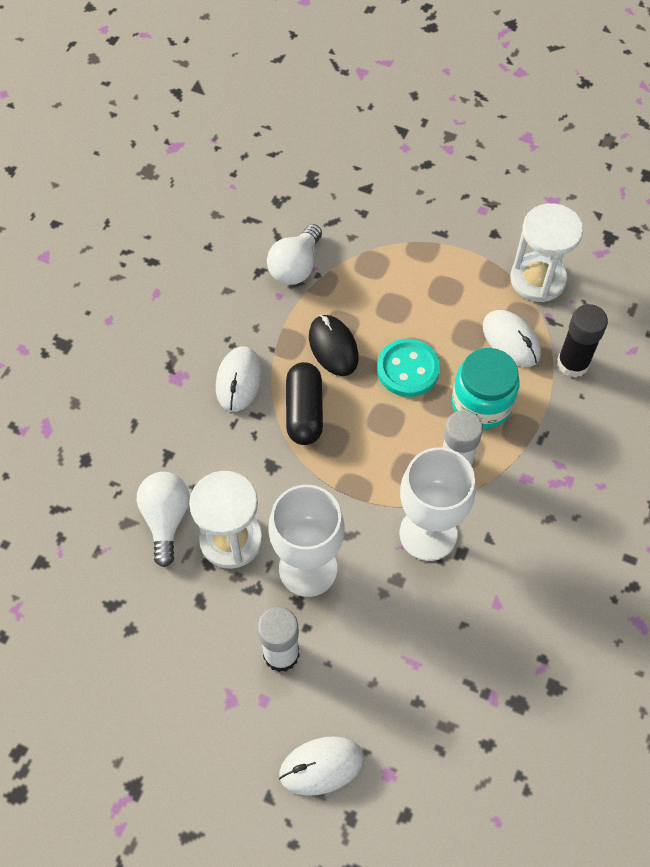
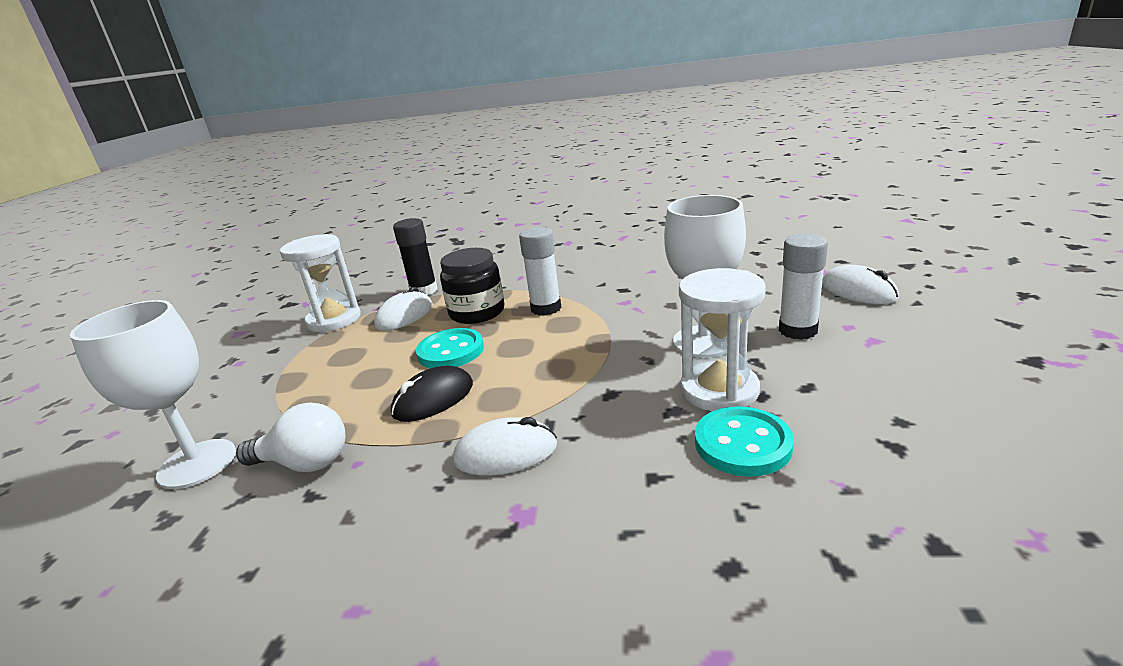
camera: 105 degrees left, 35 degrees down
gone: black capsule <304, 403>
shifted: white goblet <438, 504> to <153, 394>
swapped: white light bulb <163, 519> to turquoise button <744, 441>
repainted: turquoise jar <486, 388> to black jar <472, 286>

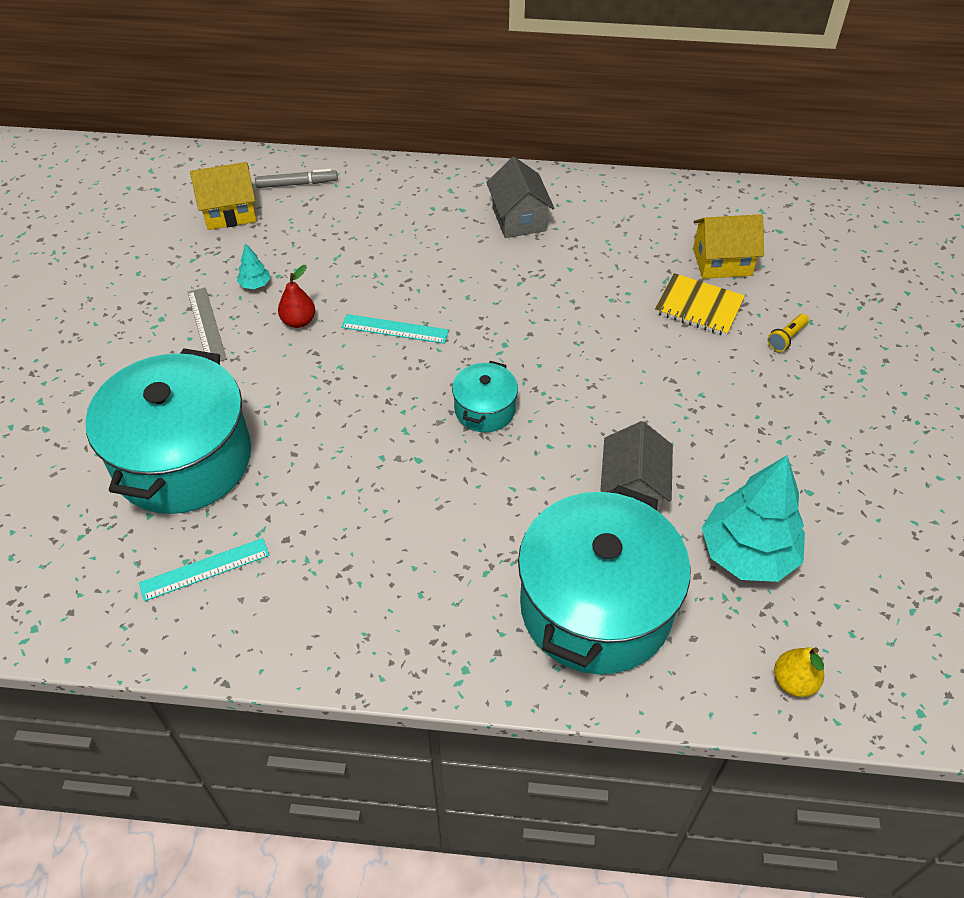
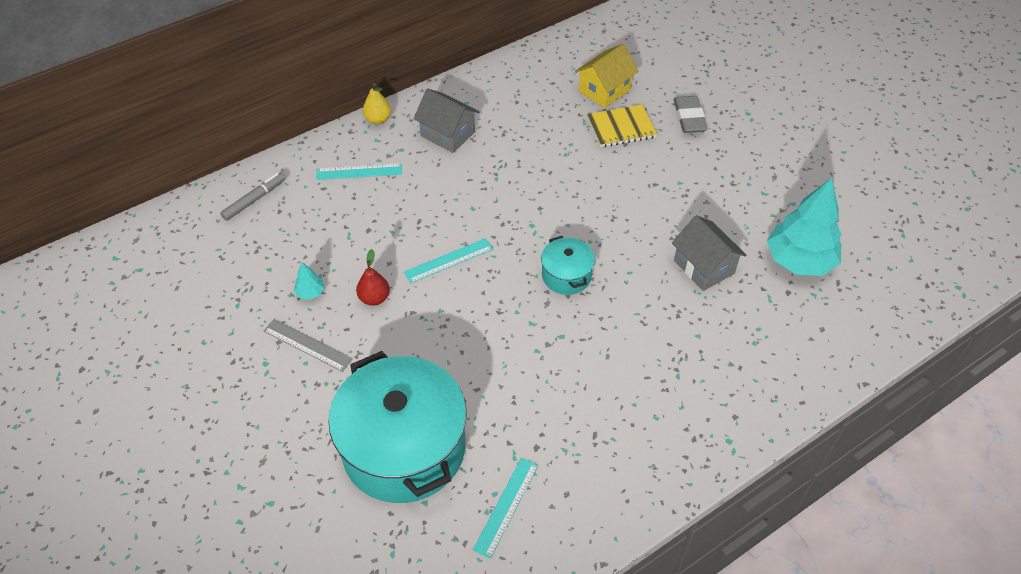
camera: 40 degrees left, 0 degrees up
gone: yellow house <223, 196>; turquoise pot <604, 579>
new: turquoise ruler <359, 171>
shifted: yellow pear <799, 672> to <377, 103>
swapped: yellow flashlight <788, 333> to grey eraser <690, 114>

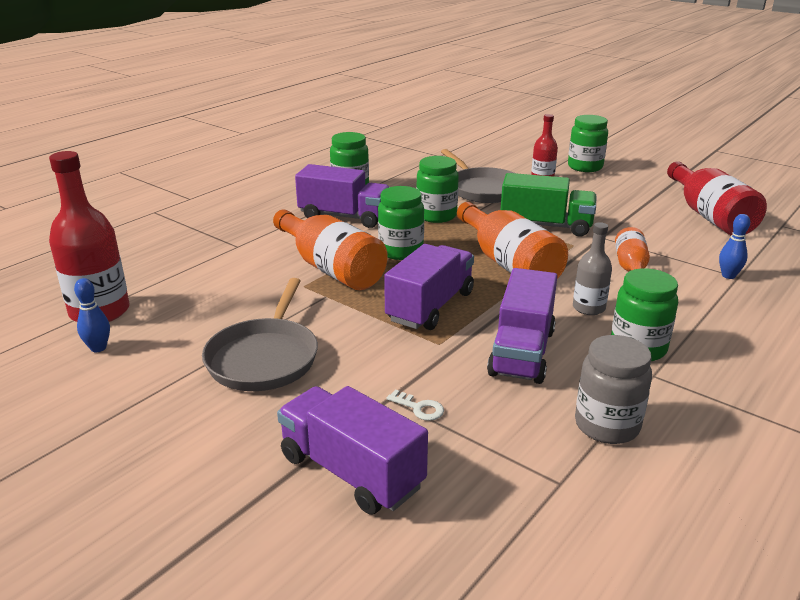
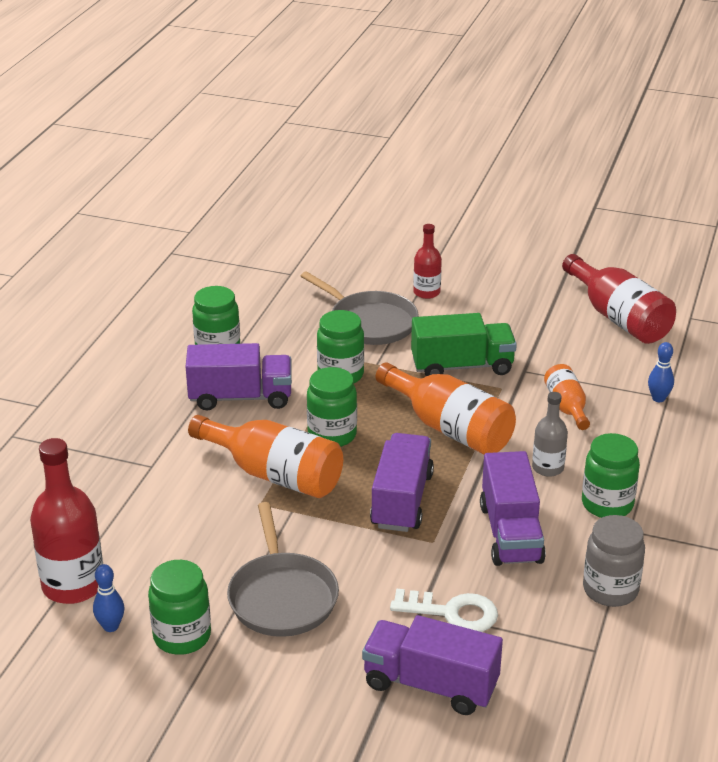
camera: 20 degrees left, 5 degrees up
shifted: green jar <588, 143> to <179, 607>
scaled: white key <415, 405> = <444, 610> x1.92

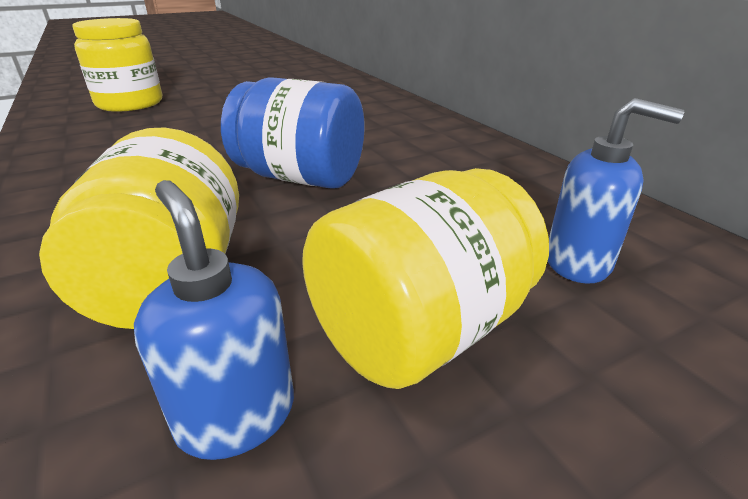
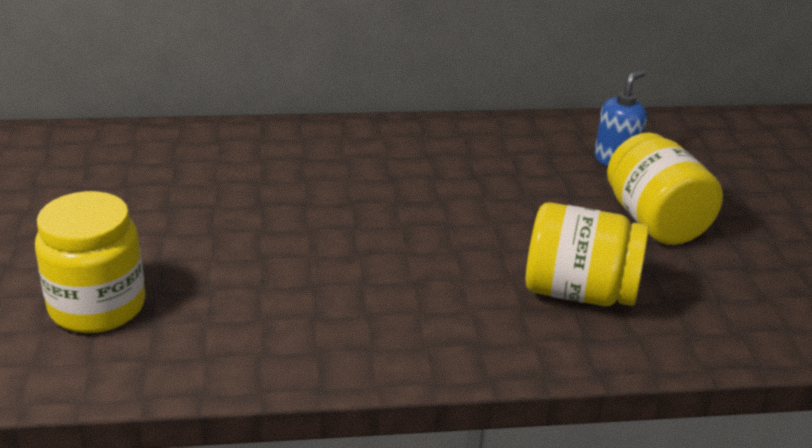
camera: 70 degrees left, 0 degrees up
gone: blue soap dispenser <214, 320>; blue jar <292, 133>

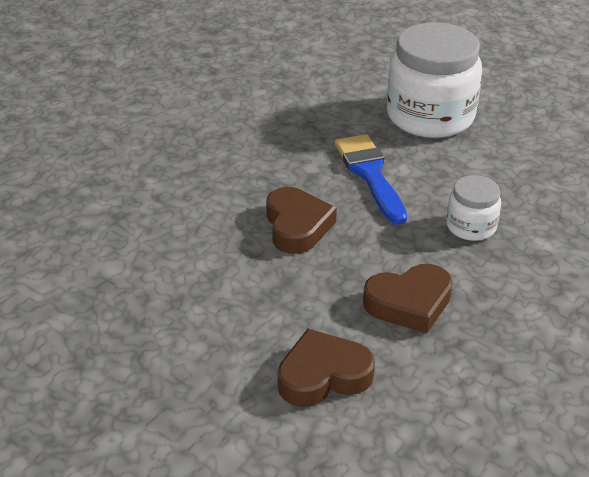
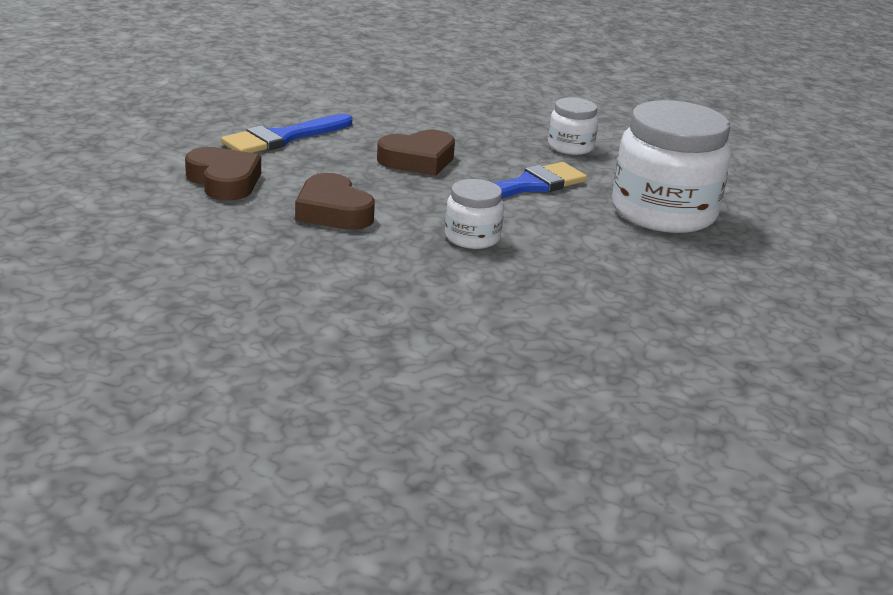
camera: 70 degrees right, 10 degrees down
new: blue brush <286, 133>; white jar <573, 126>

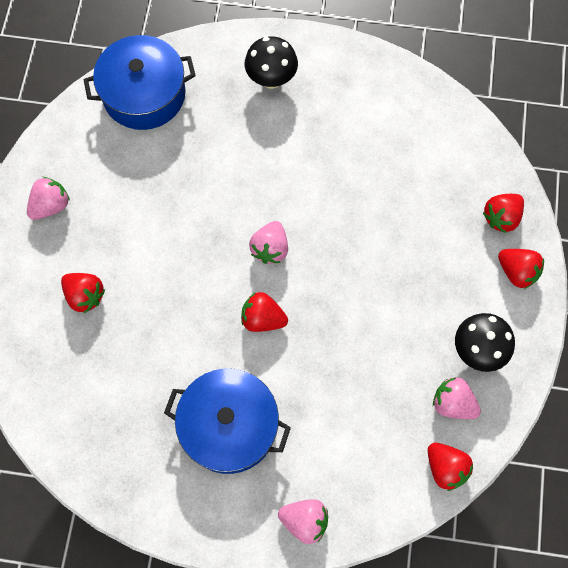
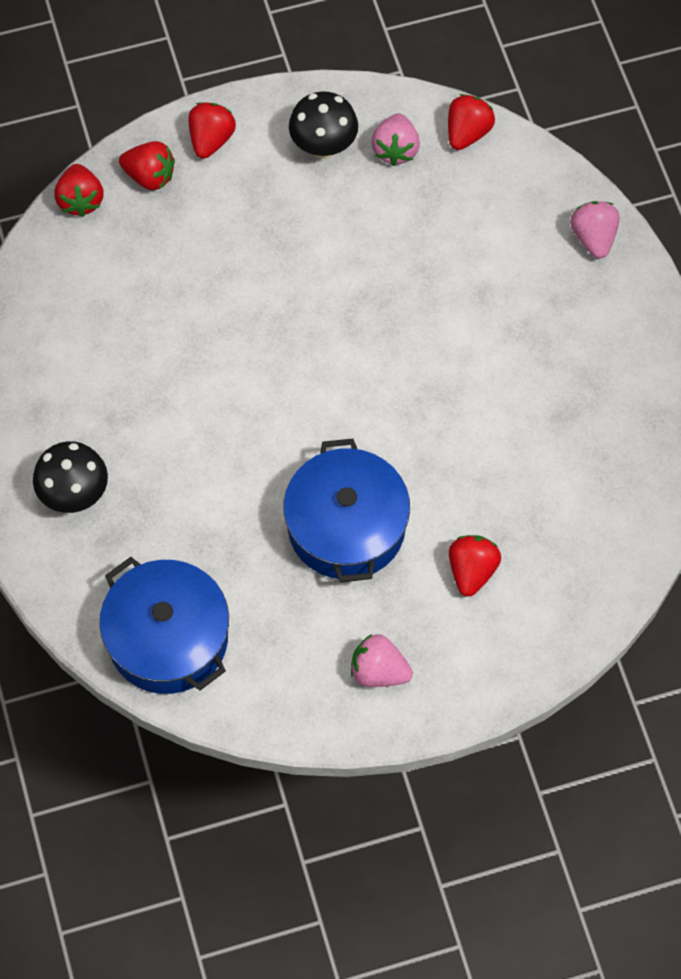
camera: 115 degrees left, 5 degrees down
gone: pink strawberry <268, 242>
shifted: blue pot <227, 421> to <346, 510>; red strawberry <264, 312> to <79, 190>

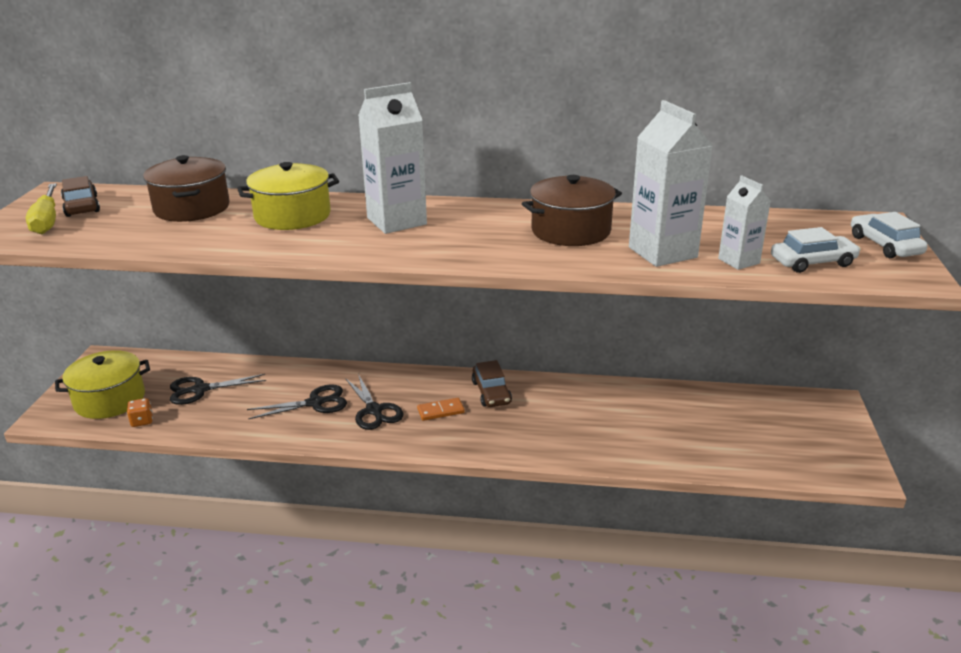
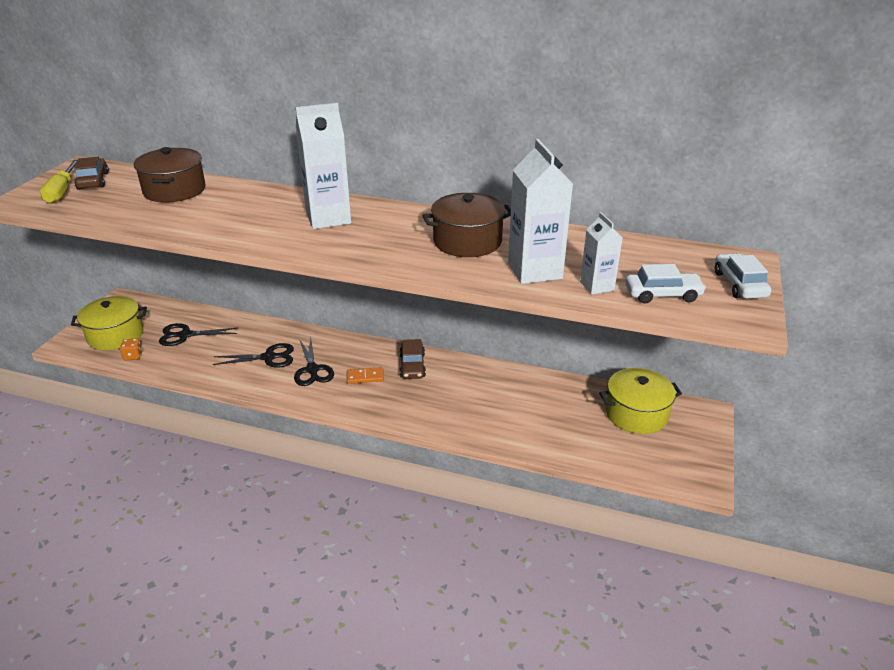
camera: 10 degrees right, 5 degrees up
shifted: yellow pot <288, 196> to <640, 401>

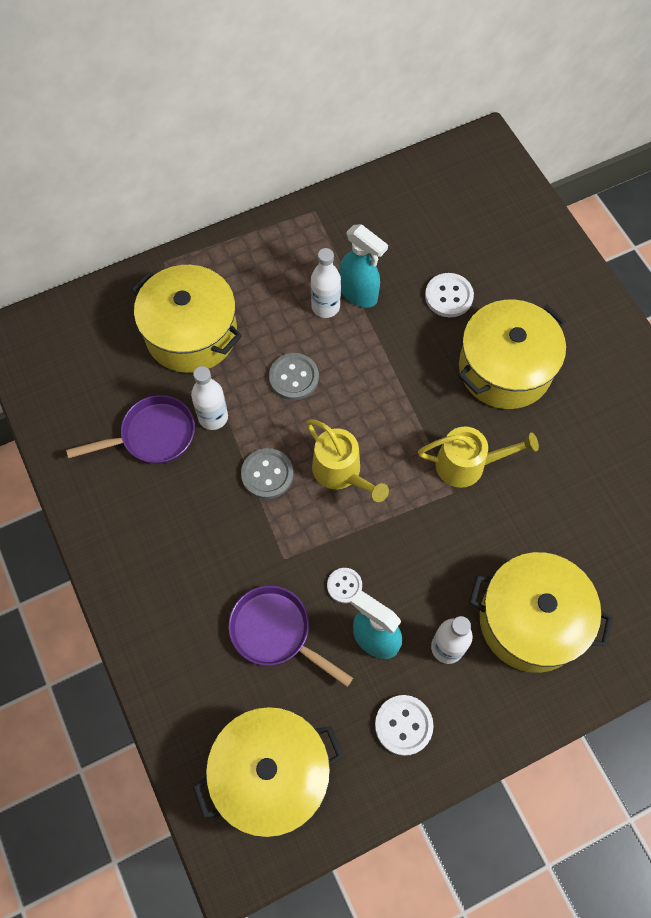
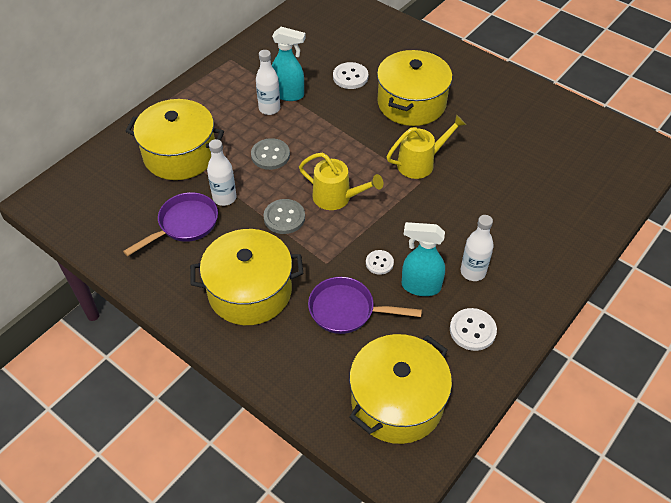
camera: 25 degrees left, 15 degrees down
shifted: yellow pot <541, 612> to <246, 277>

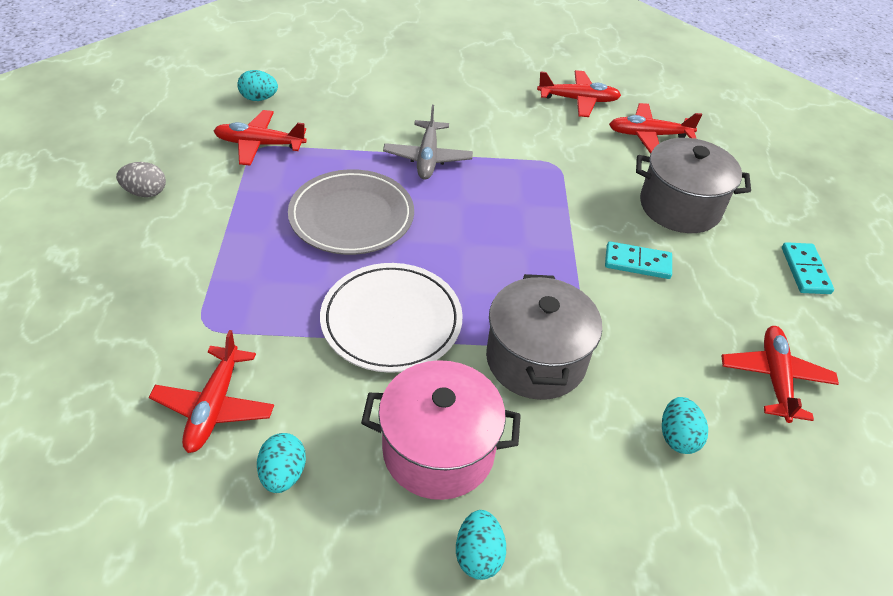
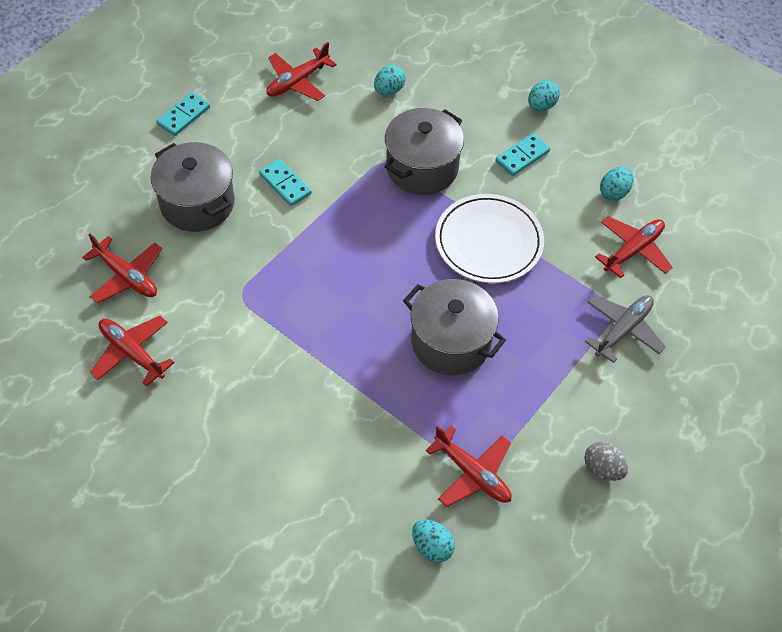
camera: 140 degrees left, 10 degrees up
shifted: grey plane <428, 142> to <625, 329>
swapped: grey plate <351, 212> to grey pot <454, 327>; pink pot <441, 430> to turquoise domino <522, 154>

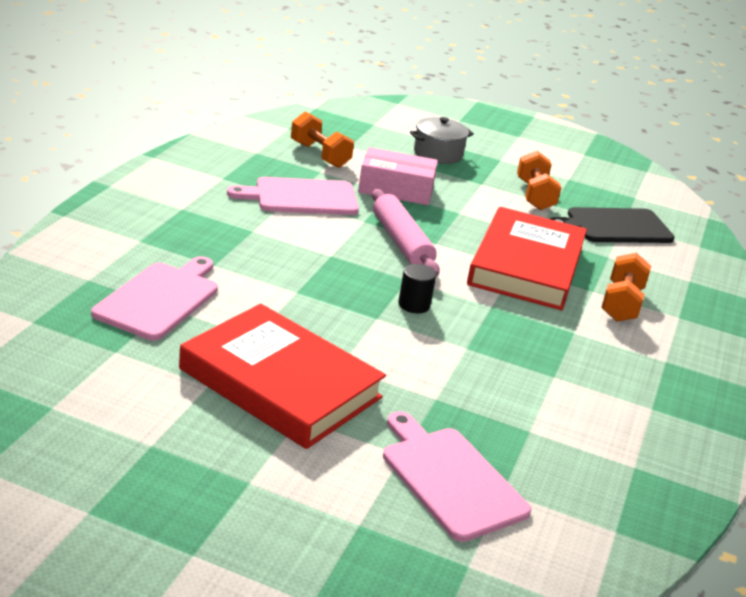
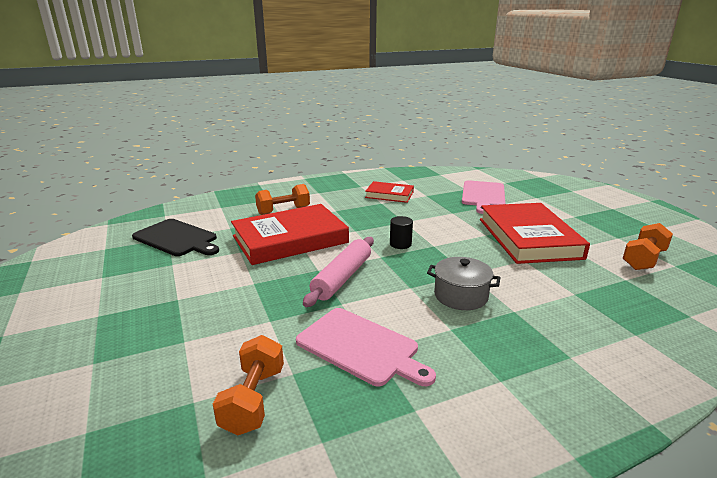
camera: 130 degrees left, 5 degrees down
gone: pink cutting board <154, 298>; pink box <398, 176>
new: red book <389, 192>
shifted: grey pot <442, 140> to <464, 283>; orange dumbbell <539, 180> to <648, 246>

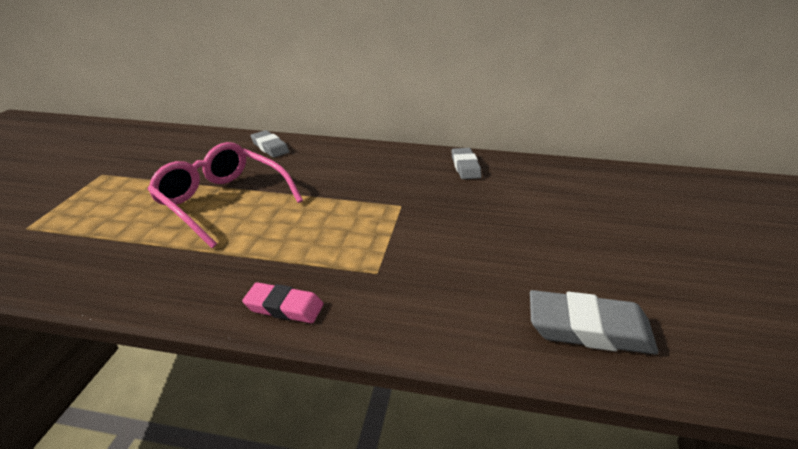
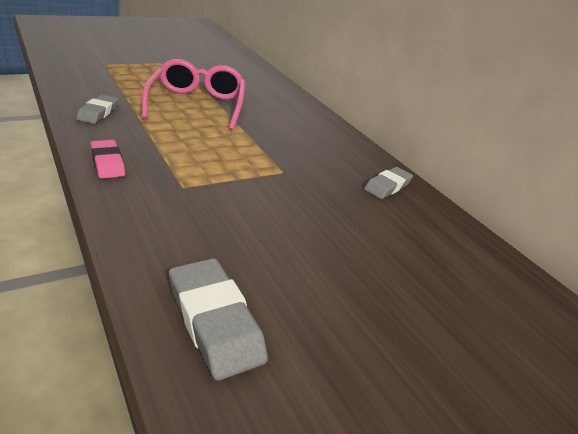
camera: 45 degrees right, 0 degrees up
shifted: grey eraser <269, 144> to <97, 109>

